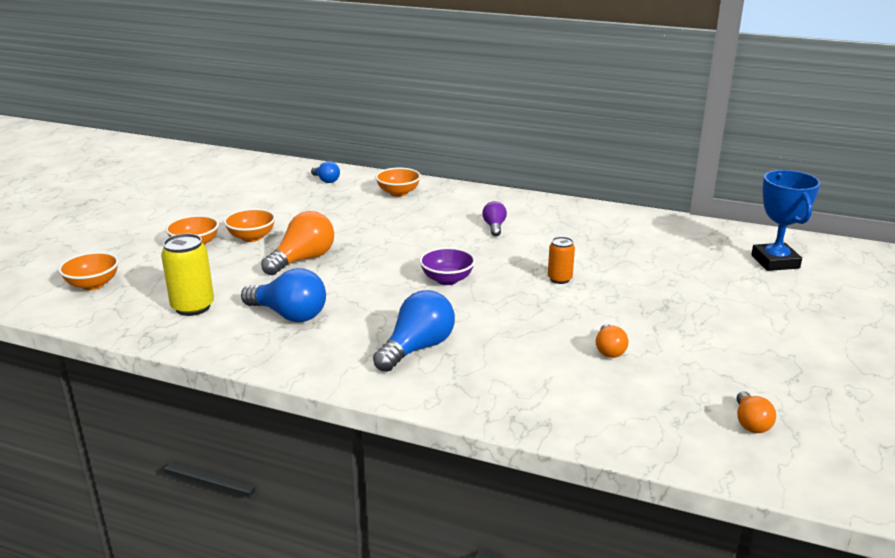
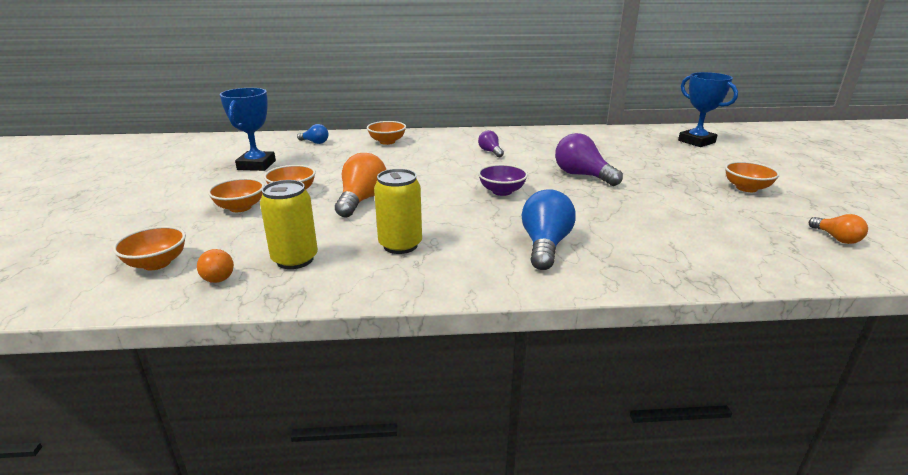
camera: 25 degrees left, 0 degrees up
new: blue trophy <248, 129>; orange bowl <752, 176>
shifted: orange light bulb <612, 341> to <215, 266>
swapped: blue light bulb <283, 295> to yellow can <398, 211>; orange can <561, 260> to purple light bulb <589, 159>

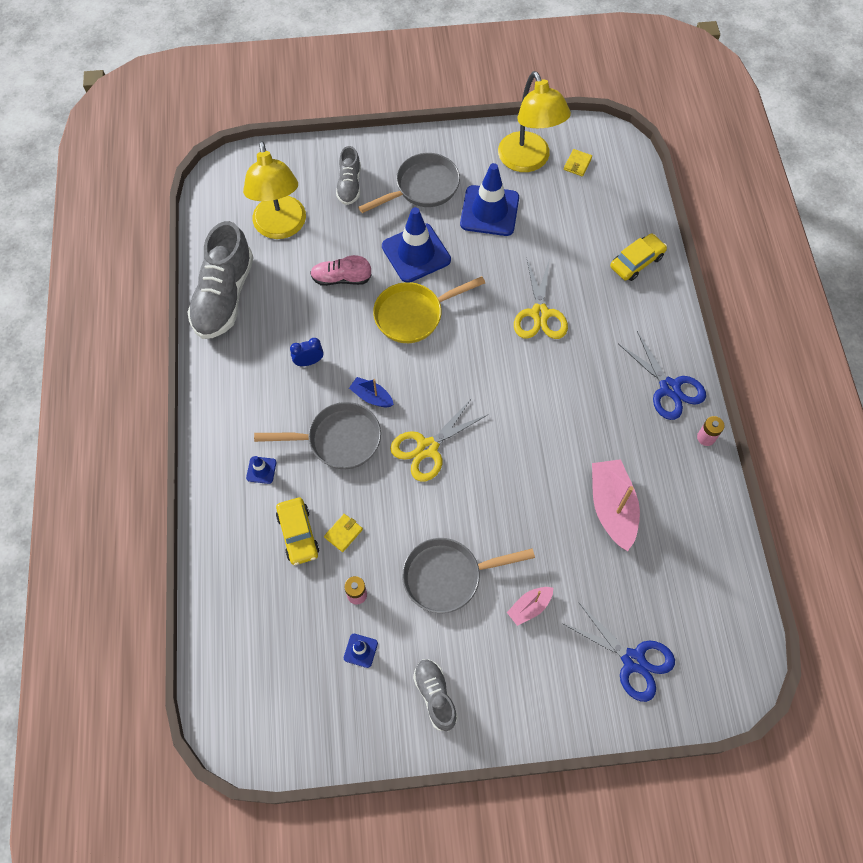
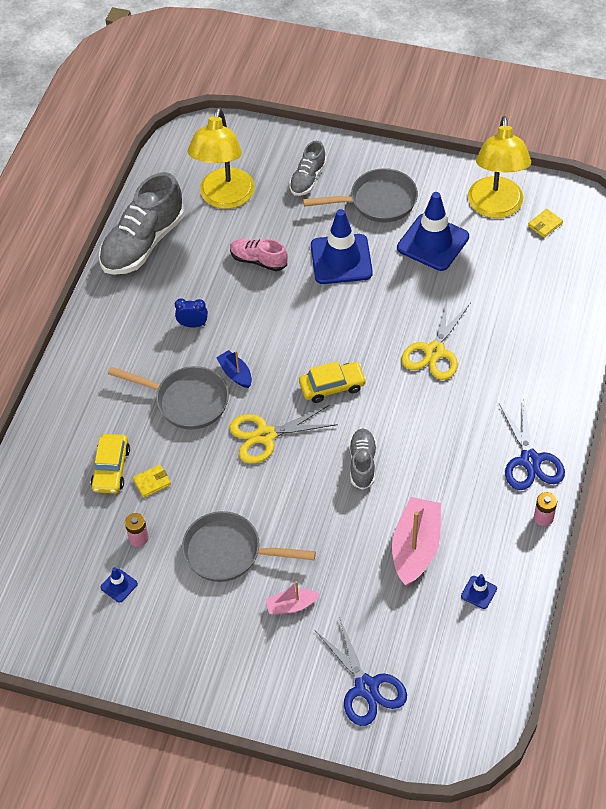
camera: 25 degrees right, 10 degrees down
gone: yellow pan <429, 309>
shifted: blue traffic cone <261, 470> to <479, 591>; grey shoe <435, 695> to <363, 459>; yellow car <638, 257> to <333, 382>

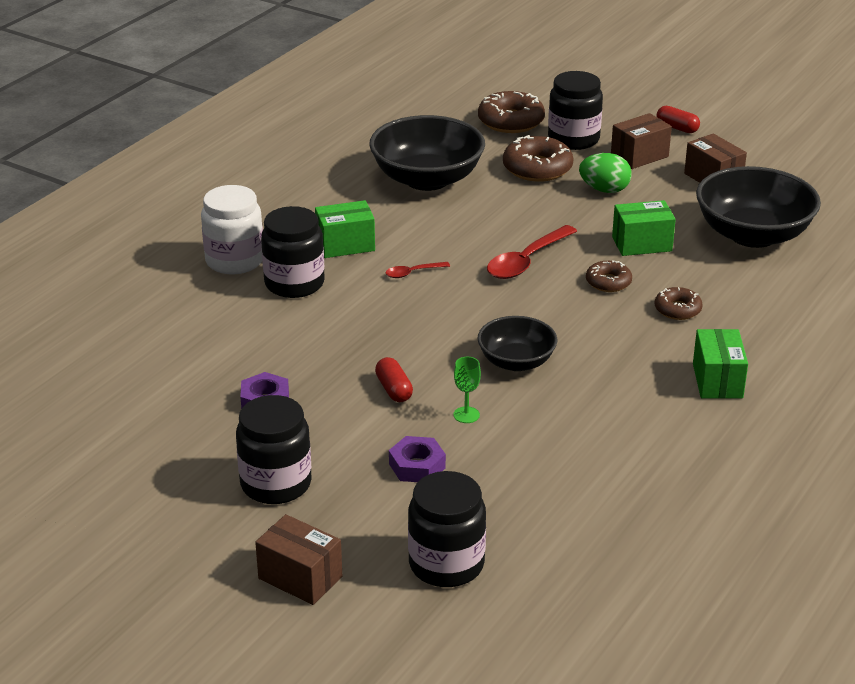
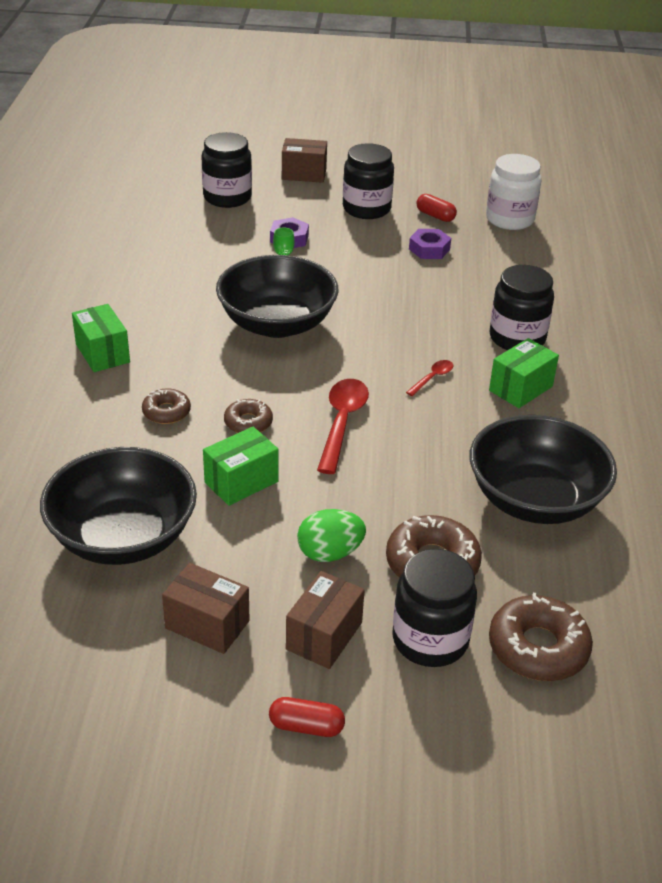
camera: 150 degrees right, 5 degrees up
shifted: white jar <232, 230> to <514, 192>; red capsule <394, 379> to <436, 208>
scaled: black bowl <517, 343> = <277, 296> x1.72

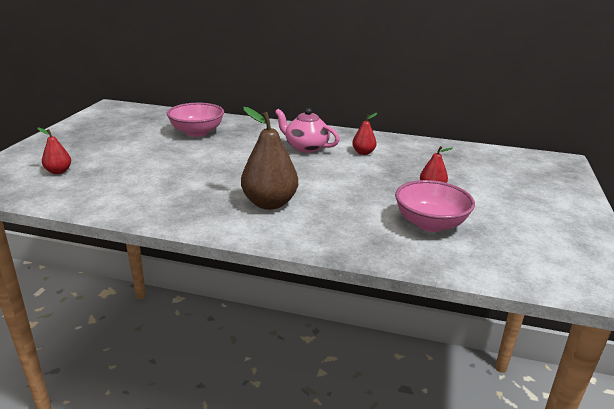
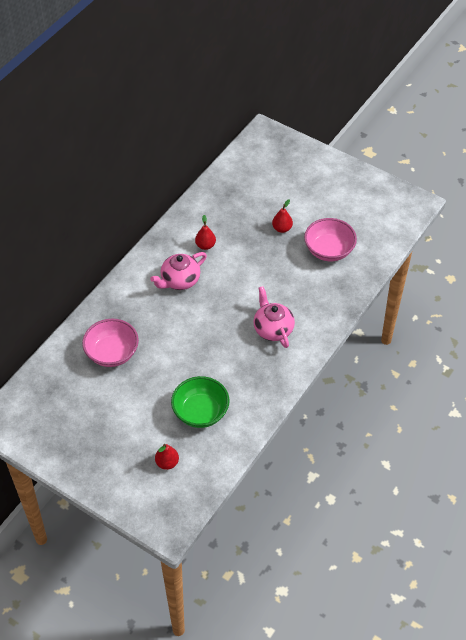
camera: 70 degrees left, 25 degrees up
new: green bowl <200, 402>
swapped: brown pear <269, 158> to pink teapot <274, 317>

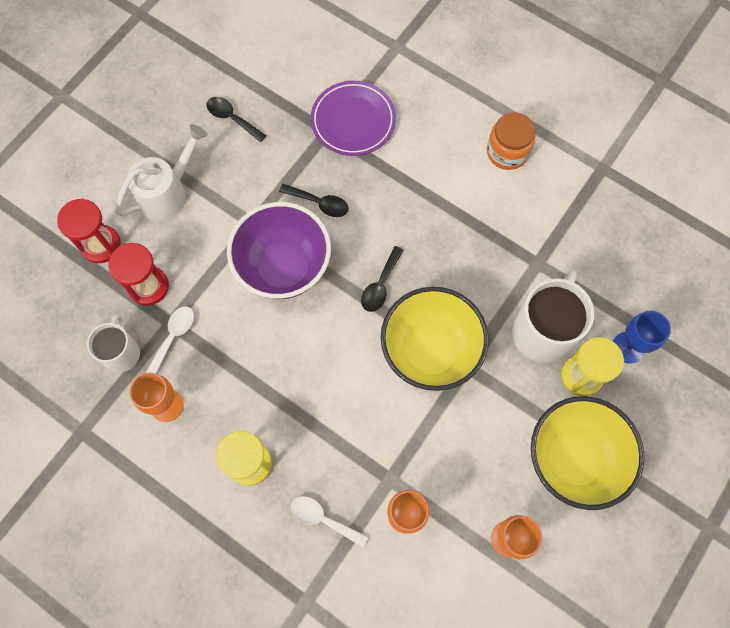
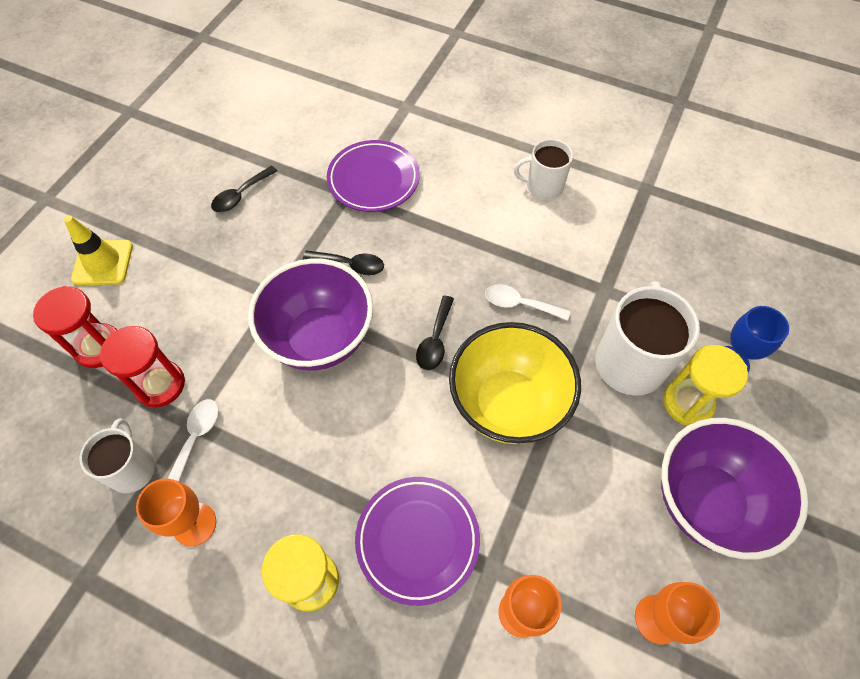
camera: 10 degrees left, 10 degrees down
gone: white watering can <161, 172>
new: yellow traffic cone <98, 250>; purple plate <417, 541>
shifted: white spoon <329, 521> to <527, 302>
swapped: orange jar <511, 141> to white mug <543, 169>
repainted: yellow bowl <588, 453> to purple bowl <735, 489>
rotated: black spoon <236, 119> = <244, 189> 75 degrees counterclockwise

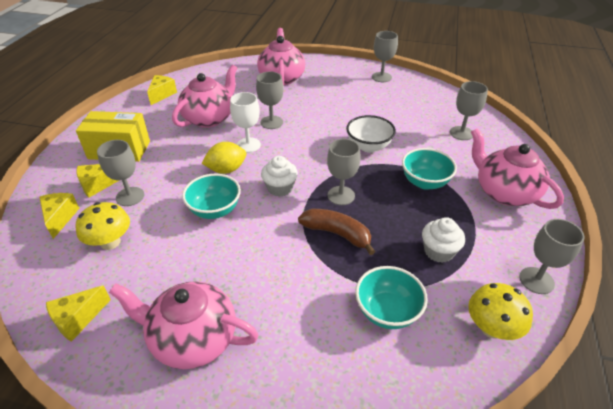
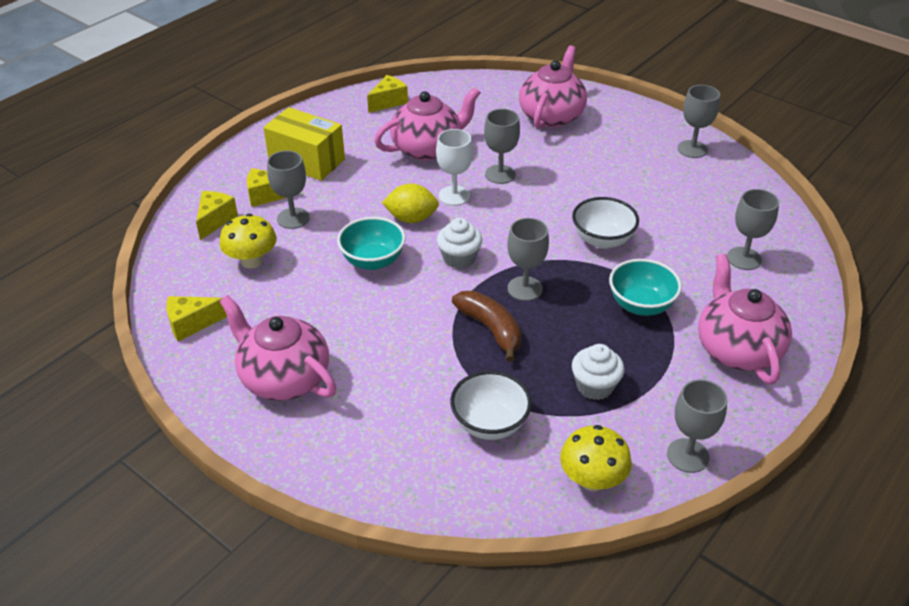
camera: 25 degrees right, 0 degrees up
repainted: turquoise bowl <391, 297> to white bowl <491, 405>

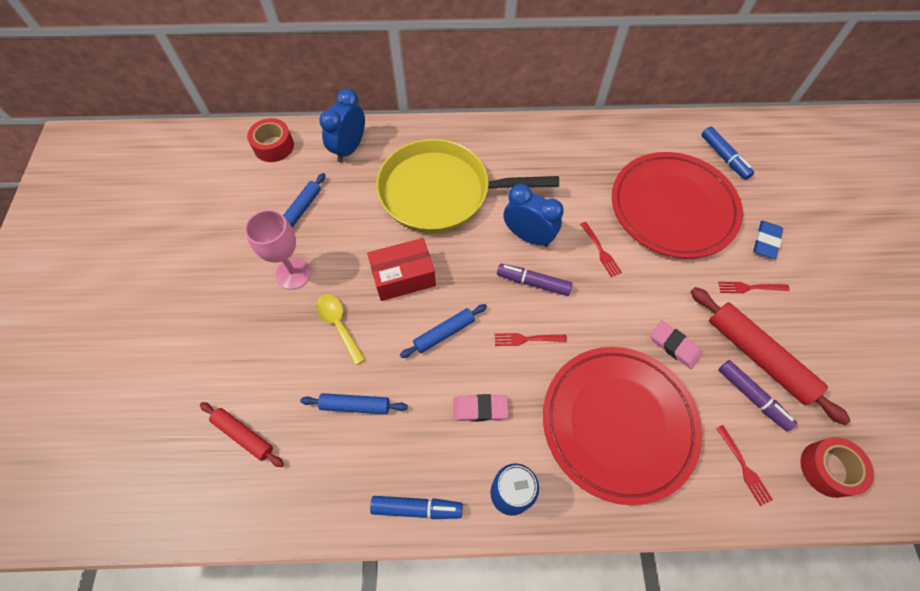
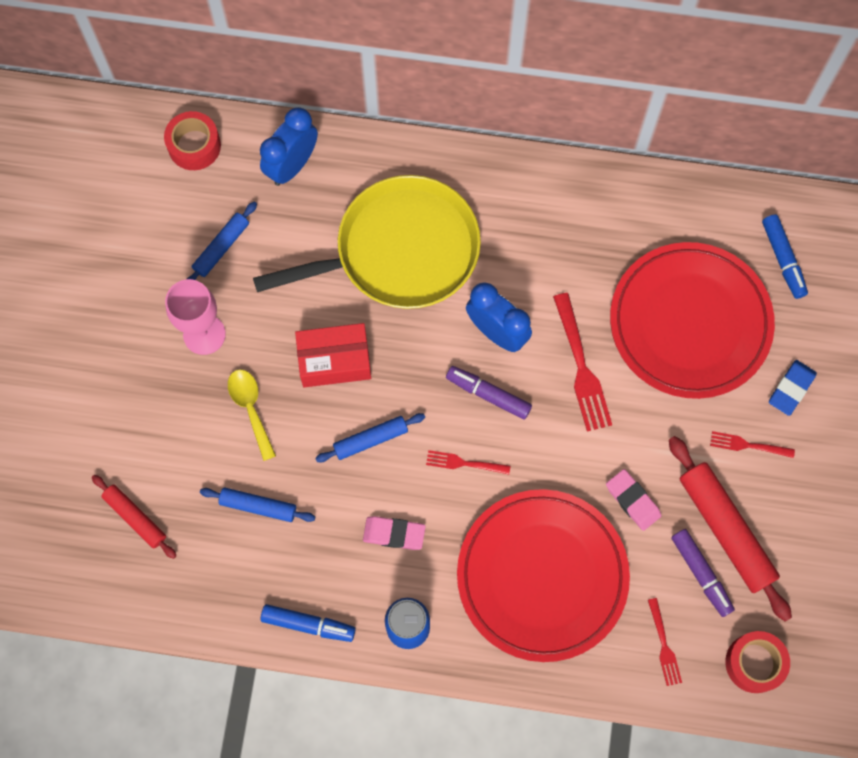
camera: 10 degrees right, 10 degrees up
rotated: yellow pan <467, 186> = <367, 242> 150 degrees clockwise
scaled: red fork <601, 249> = <582, 362> x1.75

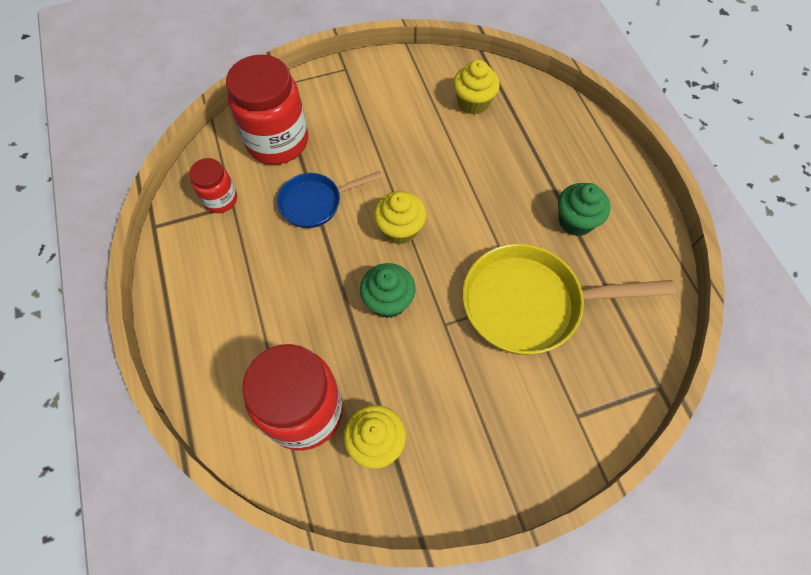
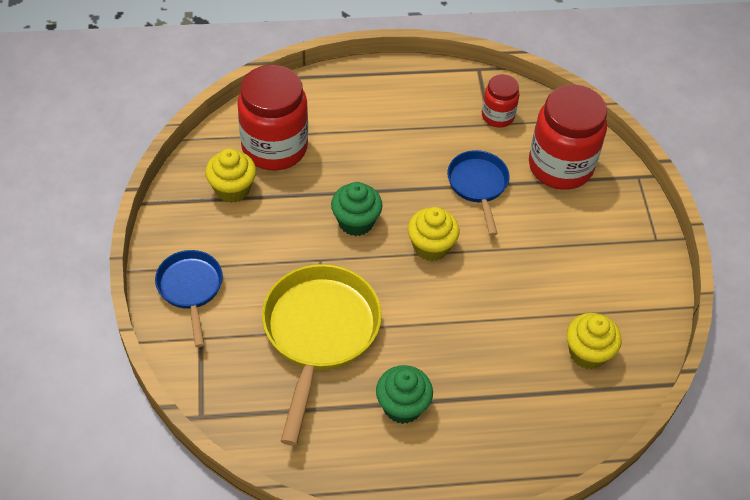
camera: 100 degrees right, 10 degrees down
new: blue pan <189, 298>

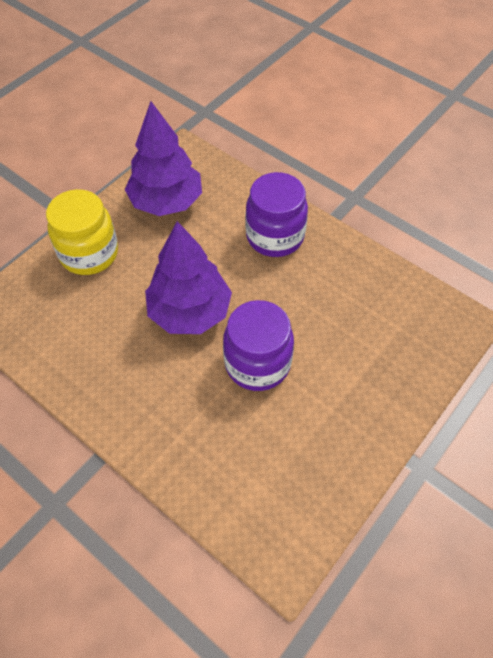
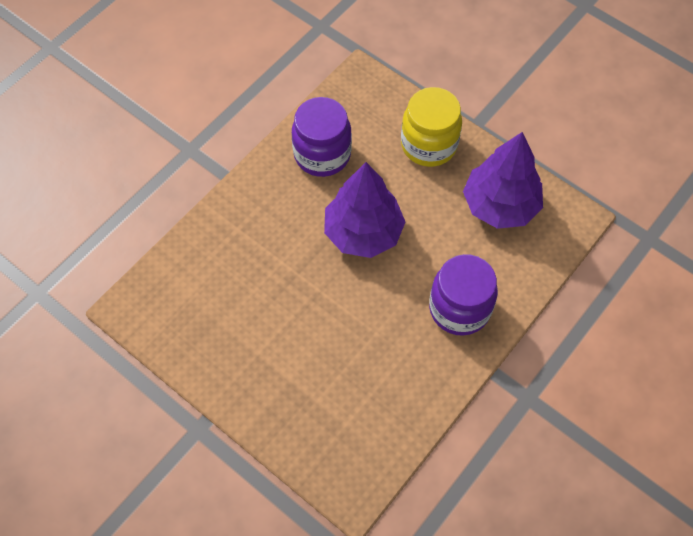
camera: 90 degrees right, 5 degrees up
shifted: purple jar <258, 345> to <322, 137>

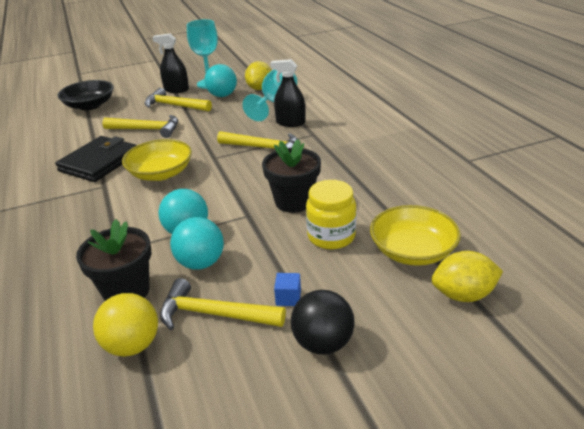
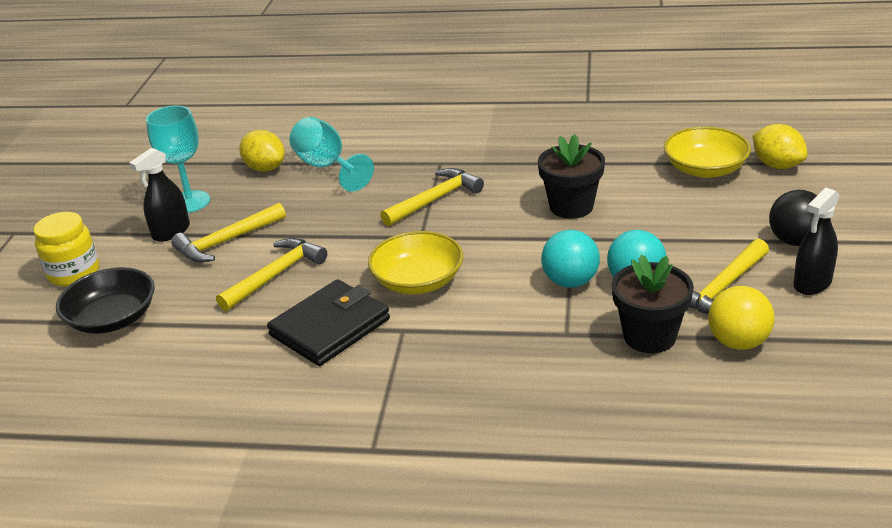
camera: 60 degrees left, 0 degrees up
gone: turquoise ball <220, 80>; blue cube <287, 289>
shifted: black spray bottle <287, 93> to <816, 241>; yellow jar <331, 214> to <66, 249>
rotated: black wallet <96, 159> = <328, 322> 75 degrees clockwise; yellow lemon <467, 276> = <779, 146> 60 degrees counterclockwise

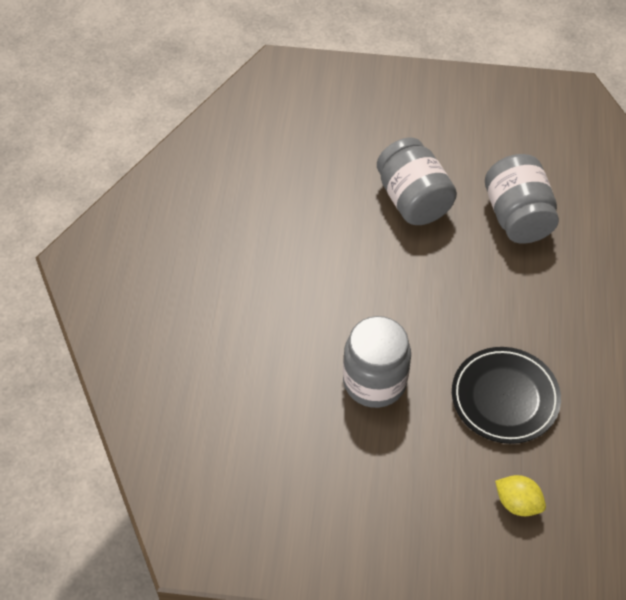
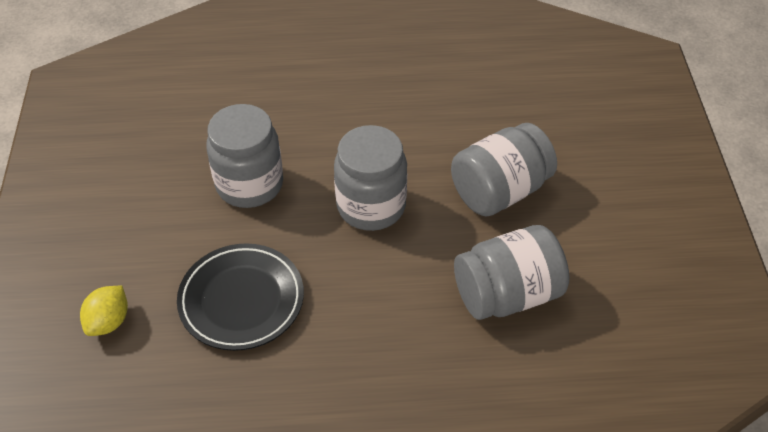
camera: 80 degrees right, 5 degrees down
new: grey jar <370, 178>

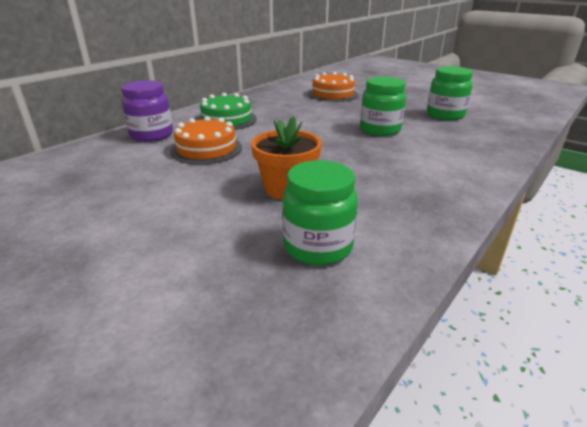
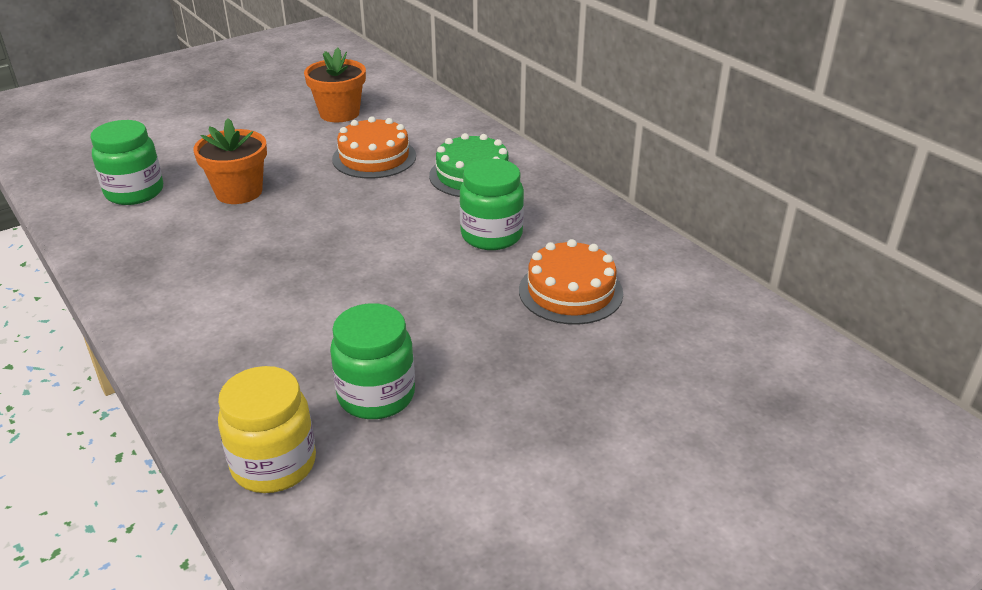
camera: 105 degrees right, 5 degrees up
gone: purple jar <147, 111>
new: yellow jar <267, 429>; orange flower pot <335, 85>
shifted: green jar <383, 106> to <491, 204>

